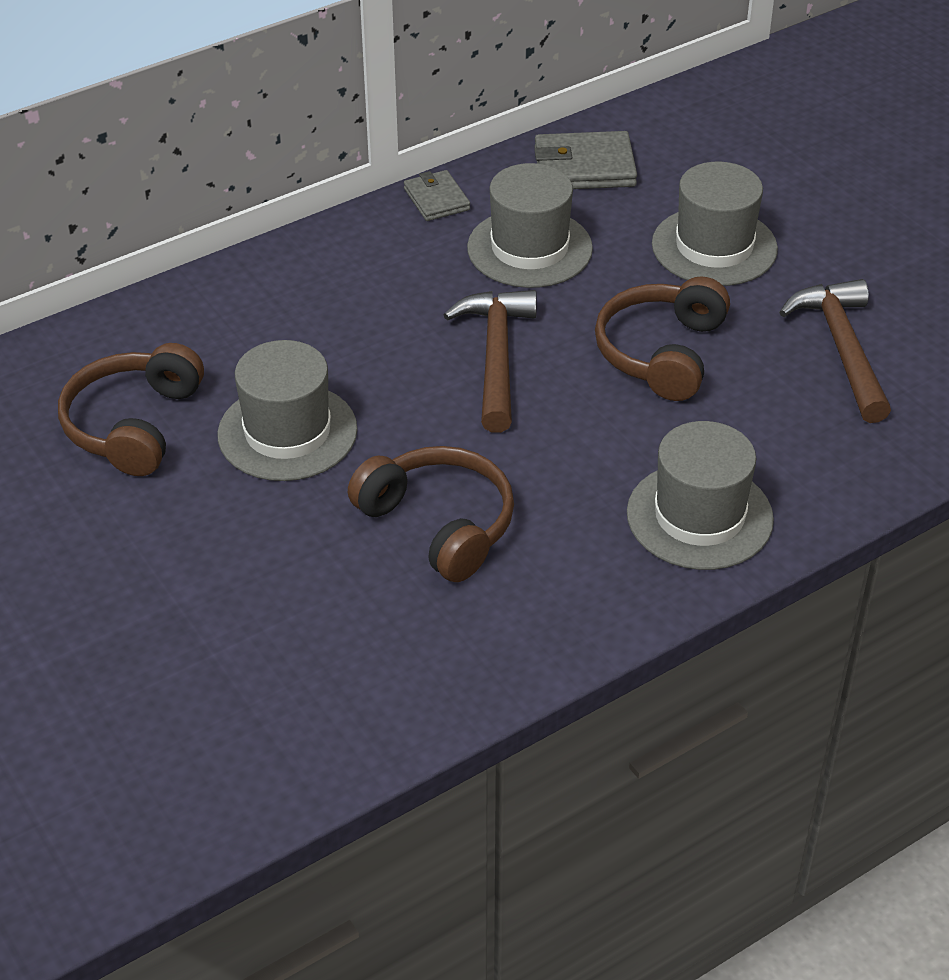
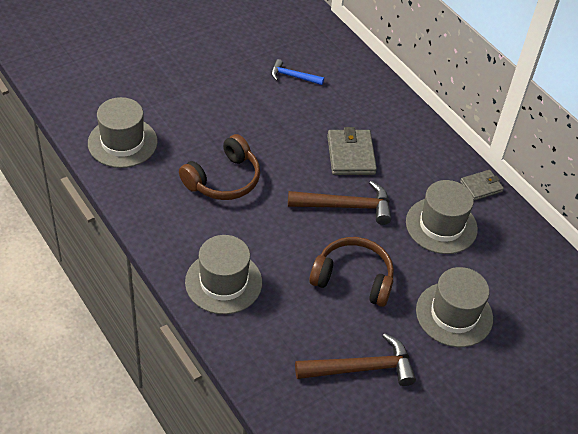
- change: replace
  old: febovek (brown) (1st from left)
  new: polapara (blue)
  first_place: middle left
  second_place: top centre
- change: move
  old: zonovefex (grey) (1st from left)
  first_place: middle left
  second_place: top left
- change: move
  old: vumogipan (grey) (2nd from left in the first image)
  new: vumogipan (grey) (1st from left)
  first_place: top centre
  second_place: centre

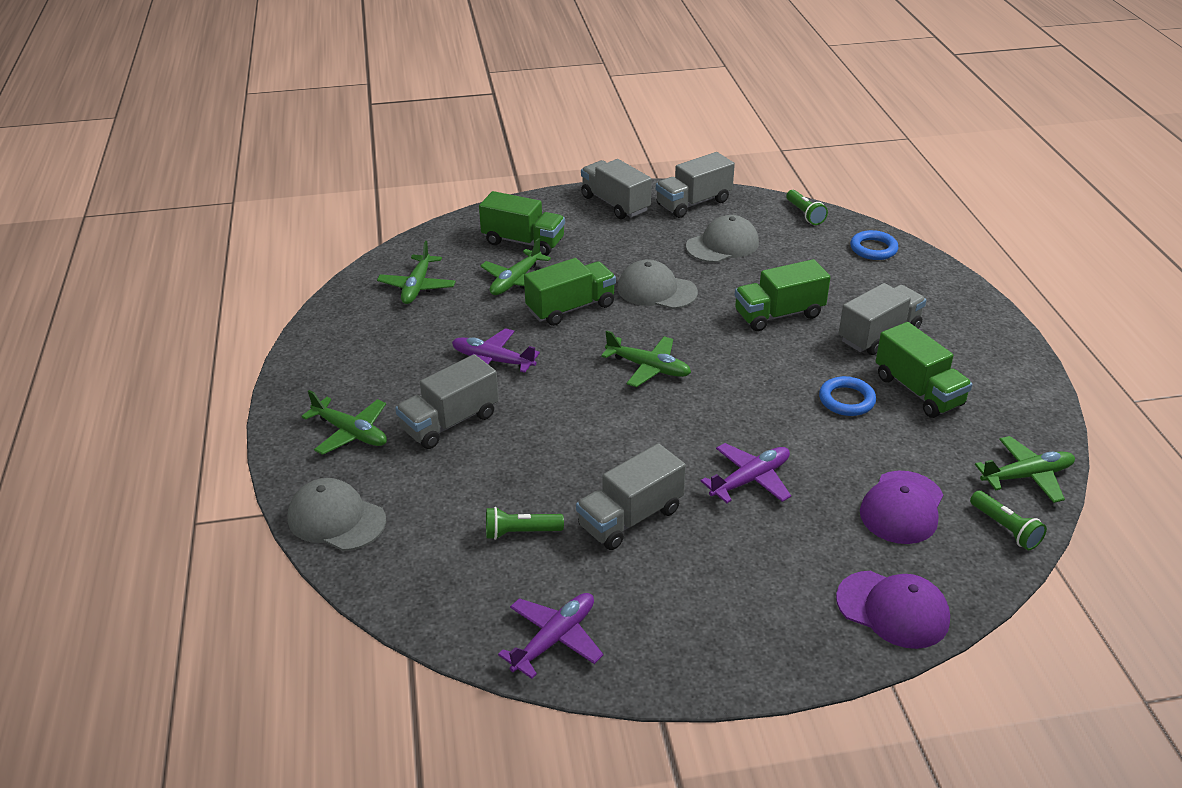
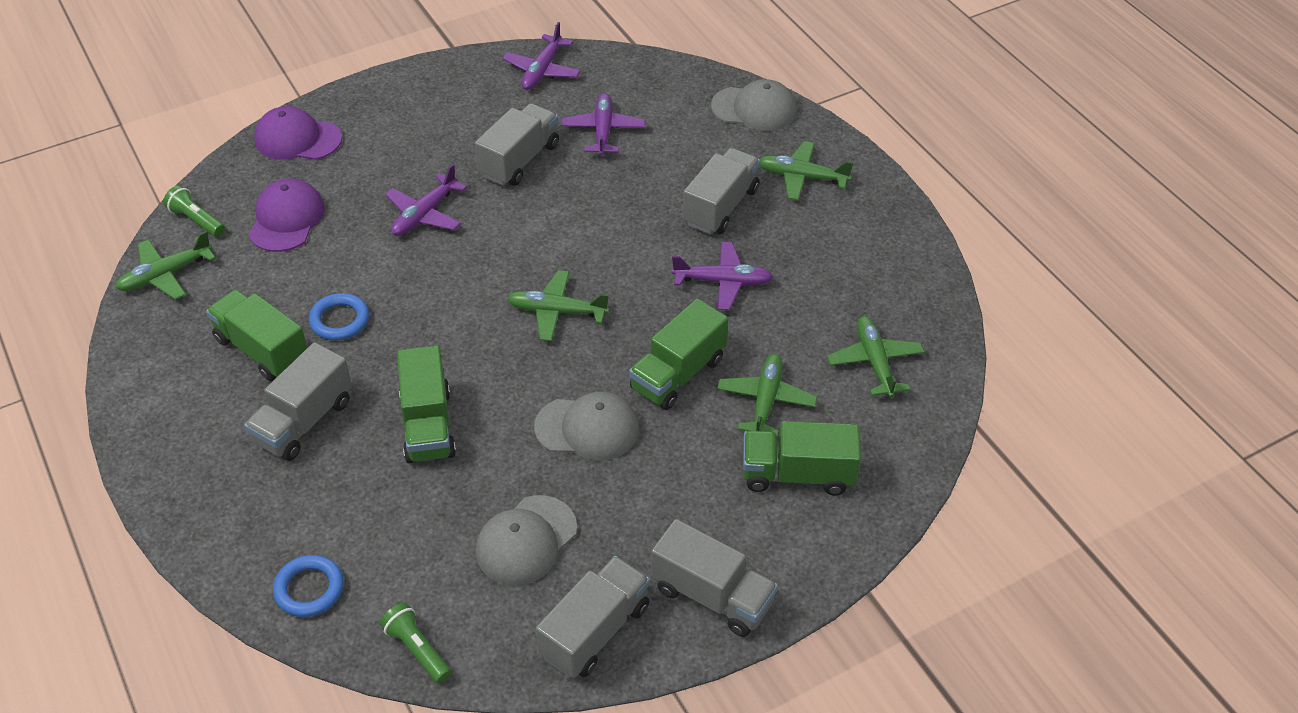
- change: replace
  old: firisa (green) (1st from left)
  new: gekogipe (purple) (3rd from left)
  first_place: centre
  second_place: top centre
- change: rotate
  old: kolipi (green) (3rd from left in the first image)
  first_place: centre
  second_place: middle left
  degrees: 120

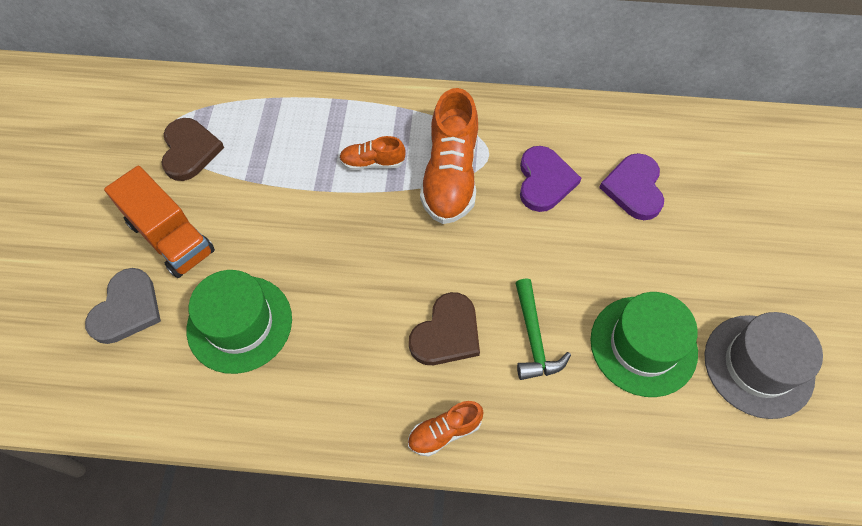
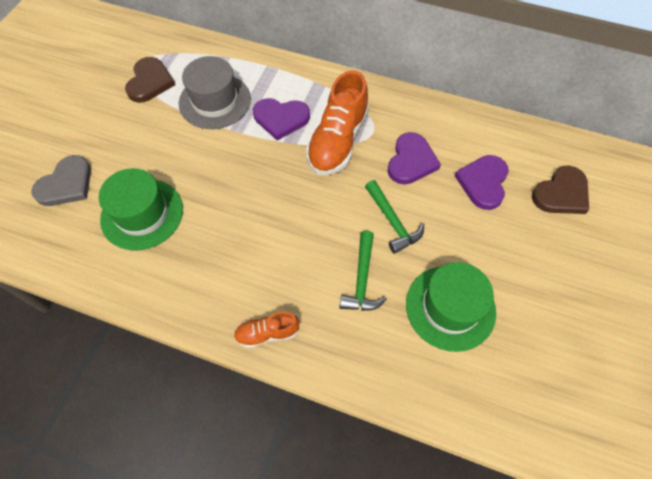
- change: delete
  old: kolipi (orange)
  first_place: middle left
- change: replace
  old: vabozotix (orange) (1st from left)
  new: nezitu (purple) (1st from left)
  first_place: top centre
  second_place: top centre
- change: move
  old: nezitu (brown) (2nd from left)
  first_place: centre
  second_place: middle right
- change: move
  old: zonovefex (grey)
  first_place: bottom right
  second_place: top left
- change: insert
  new: polapara (green) (2nd from left)
  second_place: centre

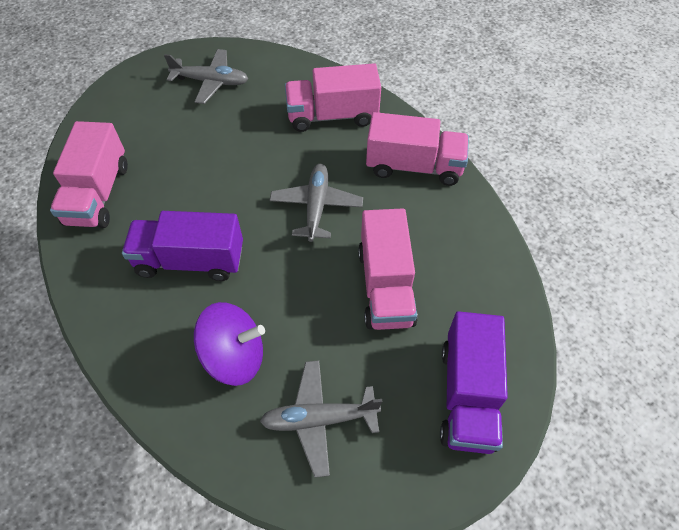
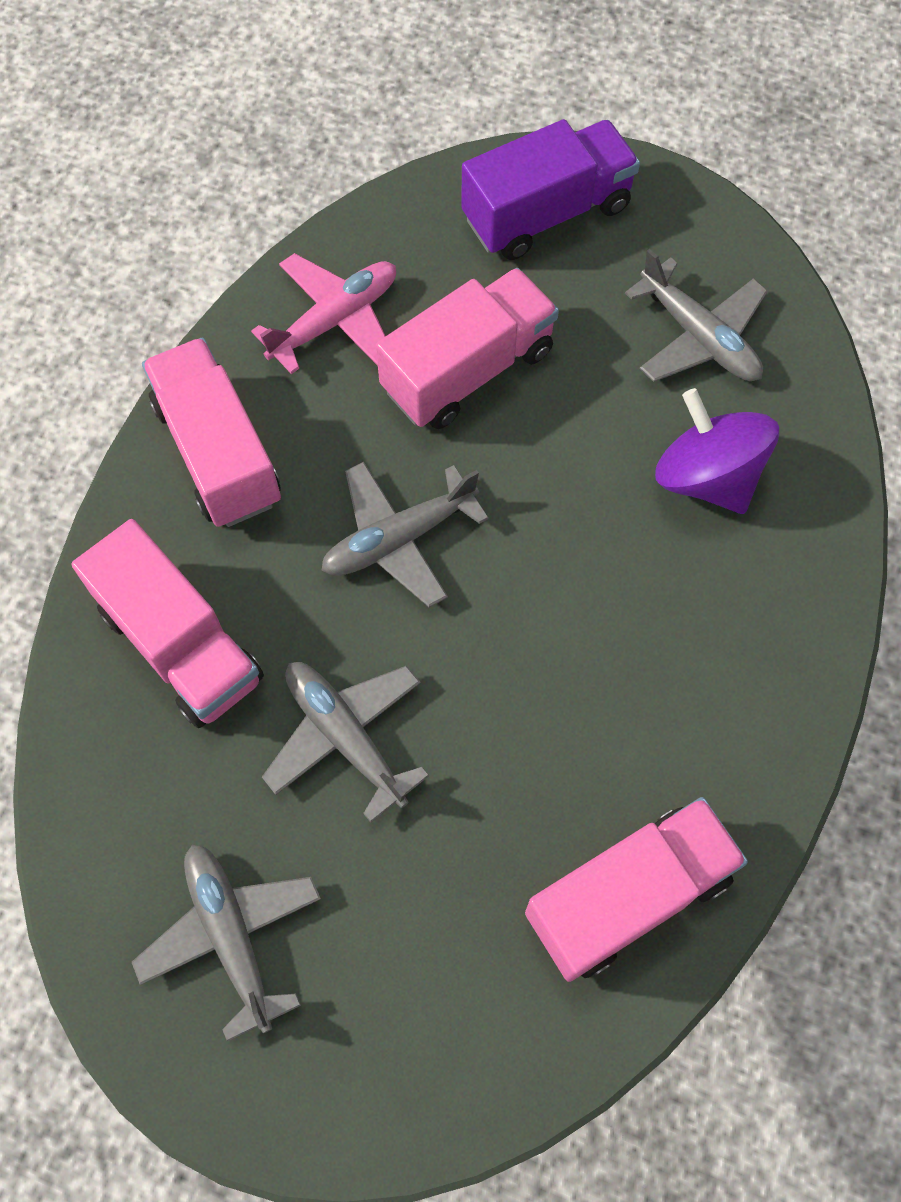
- change: delete
  old: kolipi (purple) (1st from left)
  first_place: middle left
- change: insert
  new: gekogipe (pink)
  second_place: top centre
- change: insert
  new: gekogipe (grey) (2nd from left)
  second_place: centre

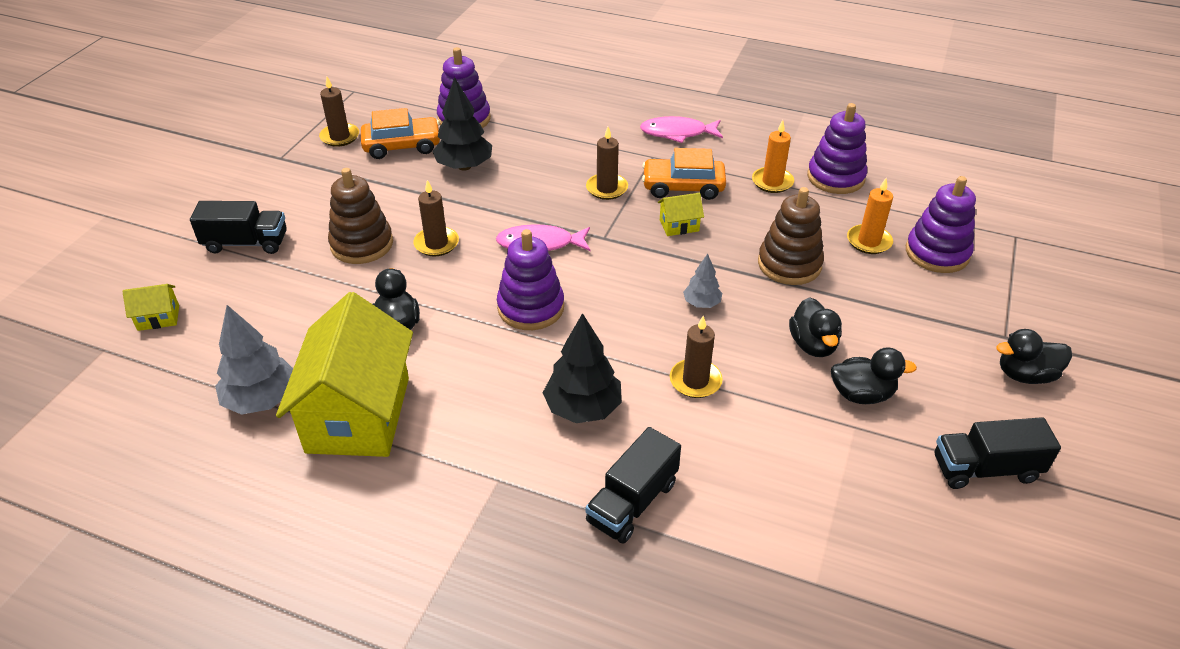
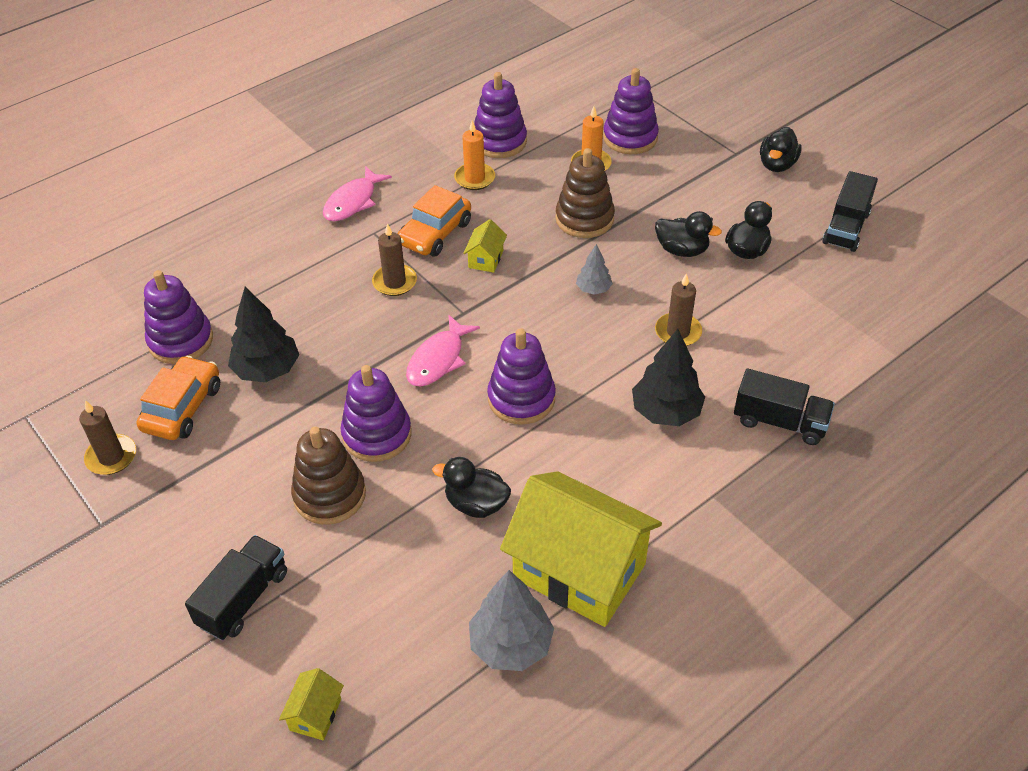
- change: replace
  old: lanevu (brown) (2nd from left)
  new: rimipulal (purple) (2nd from left)
  first_place: centre
  second_place: centre
- change: rotate
  old: kolipi (black) (2nd from left)
  first_place: bottom centre
  second_place: middle right
  degrees: -45

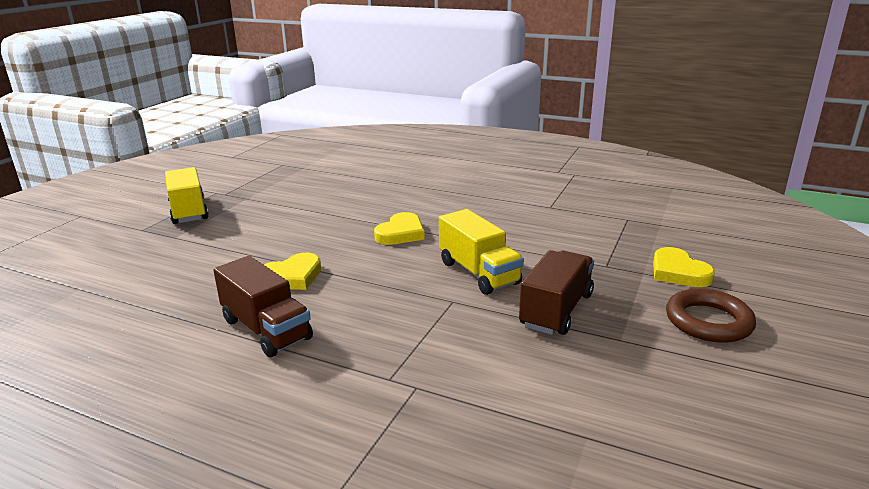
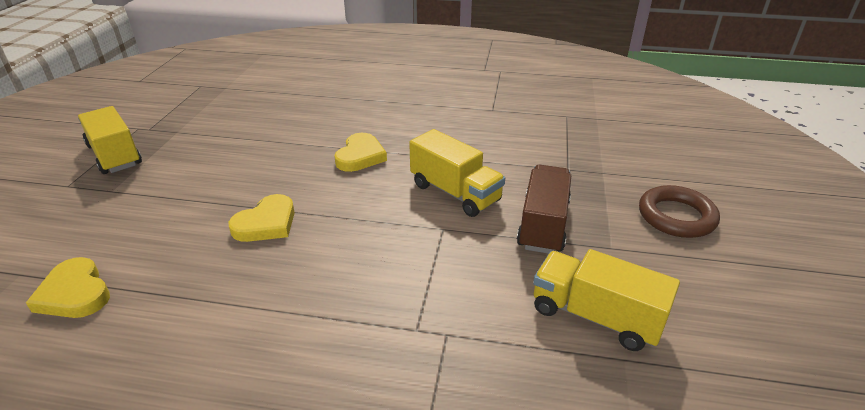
- change: delete
  old: kolipi (brown) (1st from left)
  first_place: middle left
- change: move
  old: nezitu (yellow) (3rd from left in the first image)
  new: nezitu (yellow) (1st from left)
  first_place: middle right
  second_place: bottom left
- change: insert
  new: kolipi (yellow) (3rd from left)
  second_place: bottom right

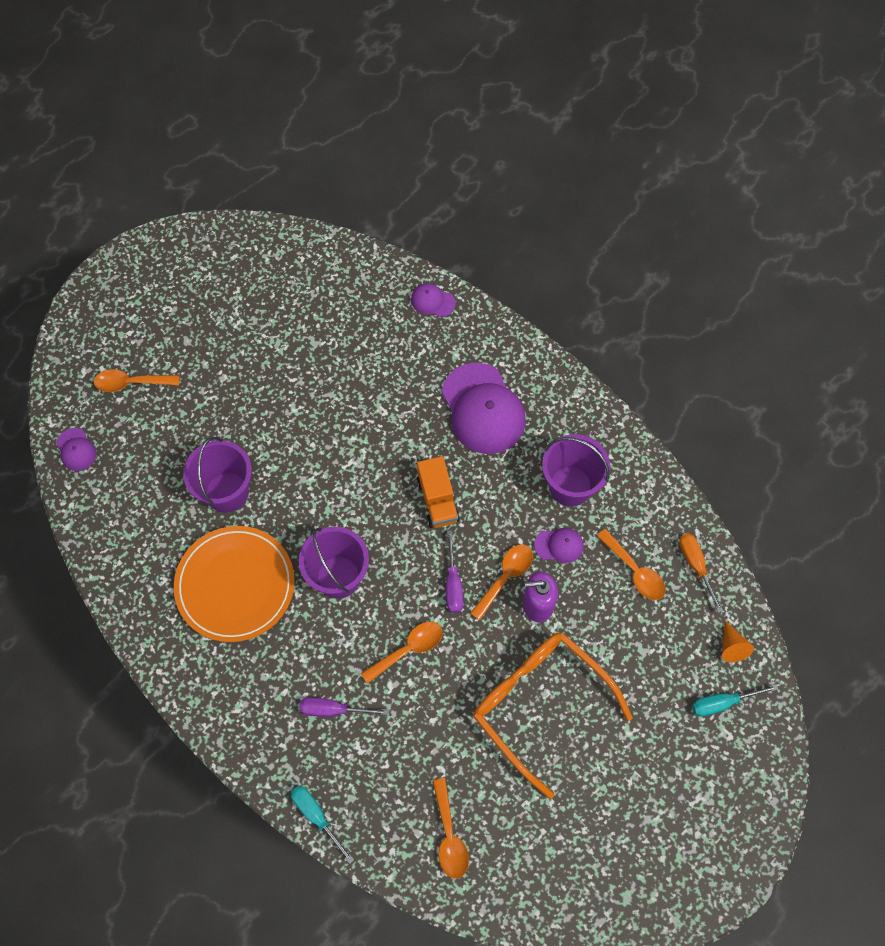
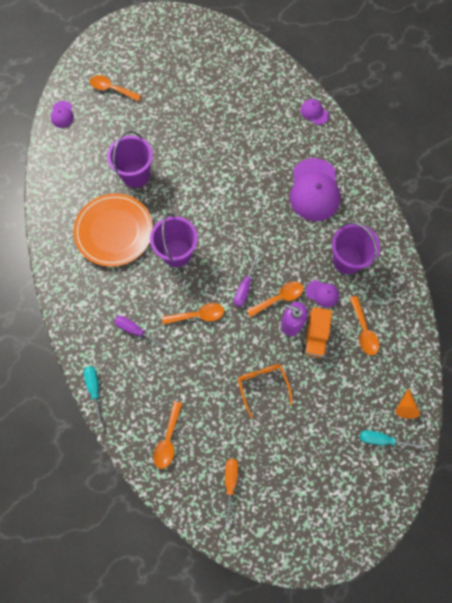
- change: move
  old: kolipi (orange)
  first_place: centre
  second_place: middle right
- change: resize
  old: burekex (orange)
  first_place: bottom centre
  second_place: centre
  factor: 0.54
- change: move
  old: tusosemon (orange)
  first_place: middle right
  second_place: bottom centre

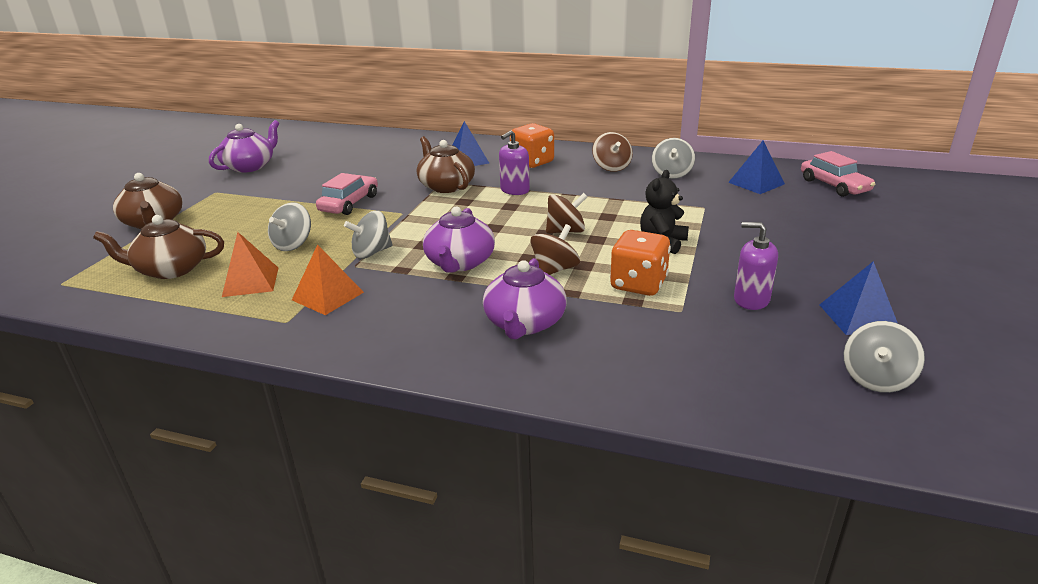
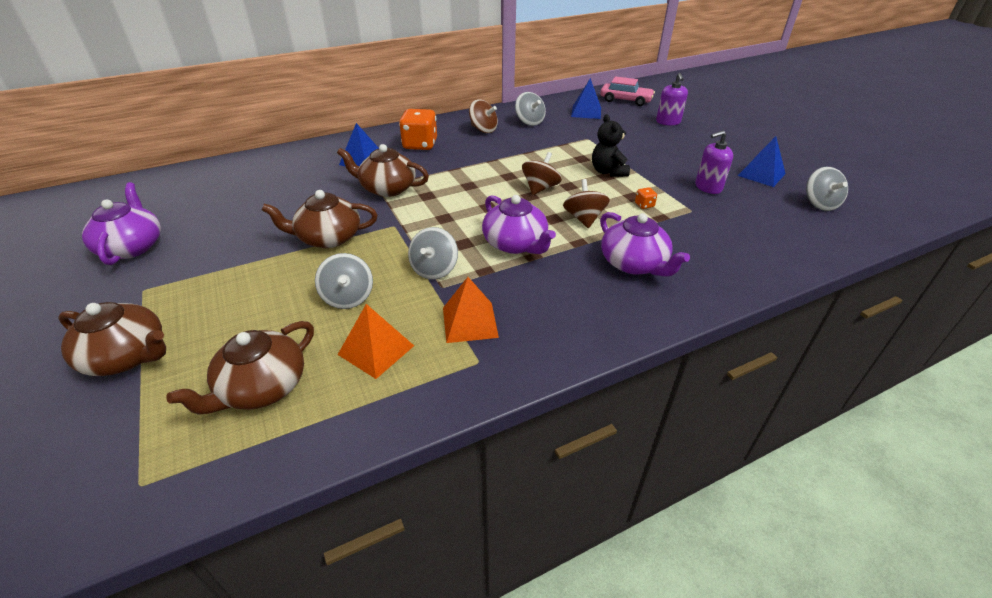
- change: replace
  old: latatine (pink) (1st from left)
  new: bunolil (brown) (3rd from left)
  first_place: top centre
  second_place: middle left
- change: move
  old: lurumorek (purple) (1st from left)
  first_place: top centre
  second_place: top right
- change: resize
  old: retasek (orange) (2nd from left)
  first_place: centre
  second_place: top centre
  factor: 0.42

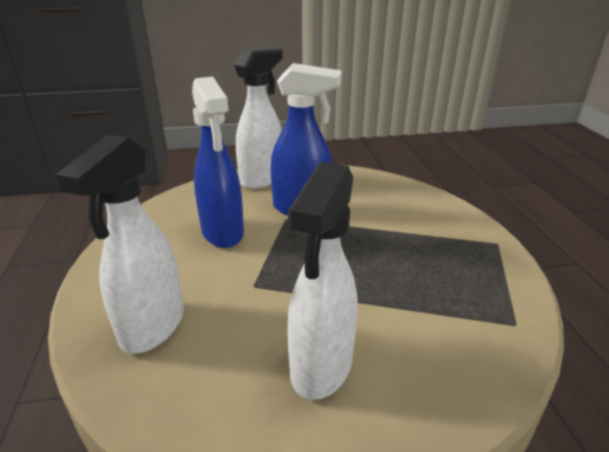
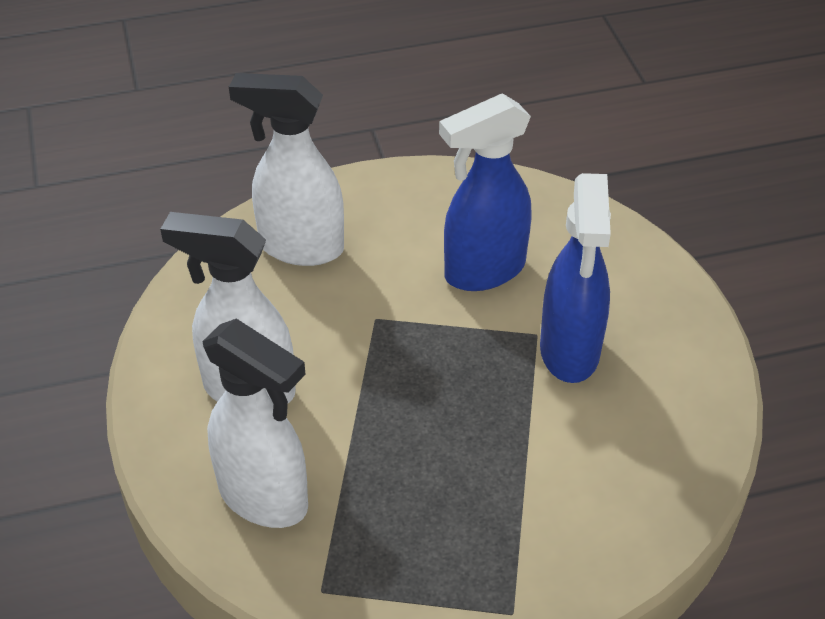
- change: move
  old: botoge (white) (2nd from left)
  first_place: top centre
  second_place: bottom left

